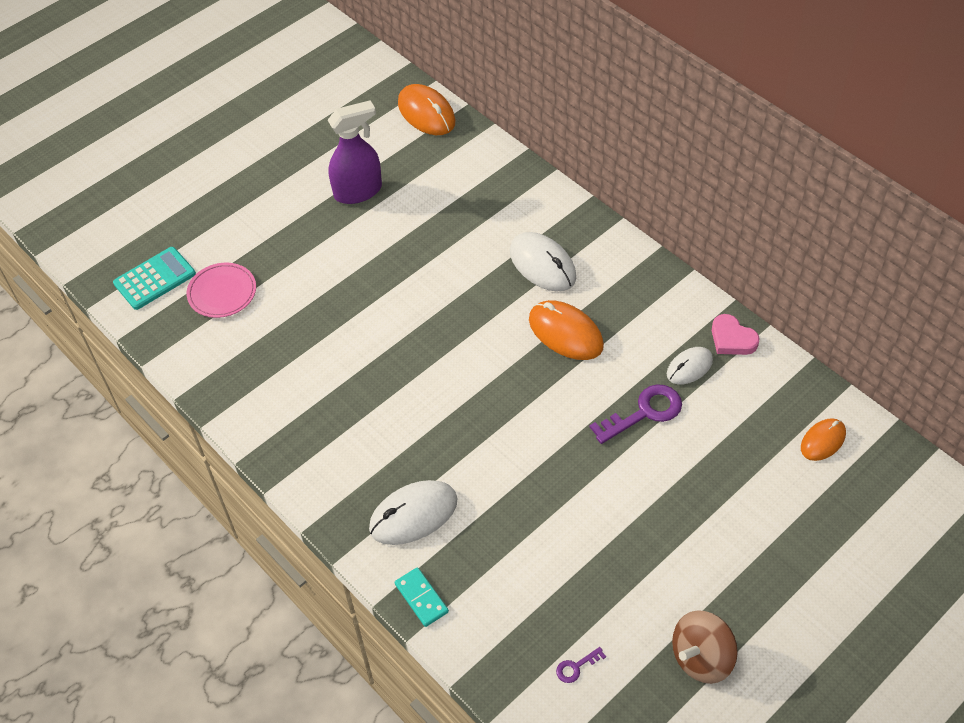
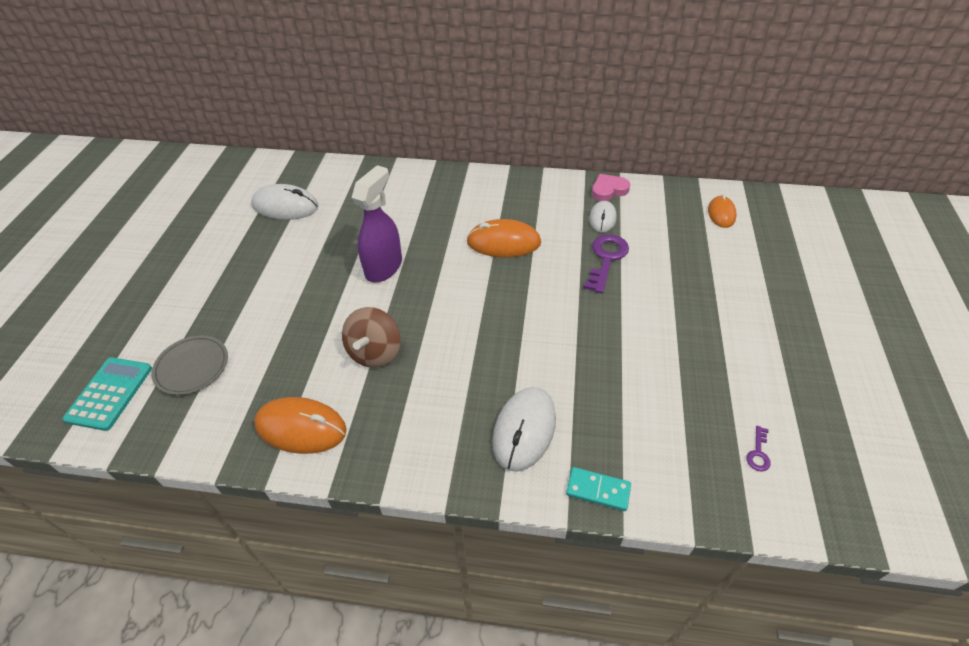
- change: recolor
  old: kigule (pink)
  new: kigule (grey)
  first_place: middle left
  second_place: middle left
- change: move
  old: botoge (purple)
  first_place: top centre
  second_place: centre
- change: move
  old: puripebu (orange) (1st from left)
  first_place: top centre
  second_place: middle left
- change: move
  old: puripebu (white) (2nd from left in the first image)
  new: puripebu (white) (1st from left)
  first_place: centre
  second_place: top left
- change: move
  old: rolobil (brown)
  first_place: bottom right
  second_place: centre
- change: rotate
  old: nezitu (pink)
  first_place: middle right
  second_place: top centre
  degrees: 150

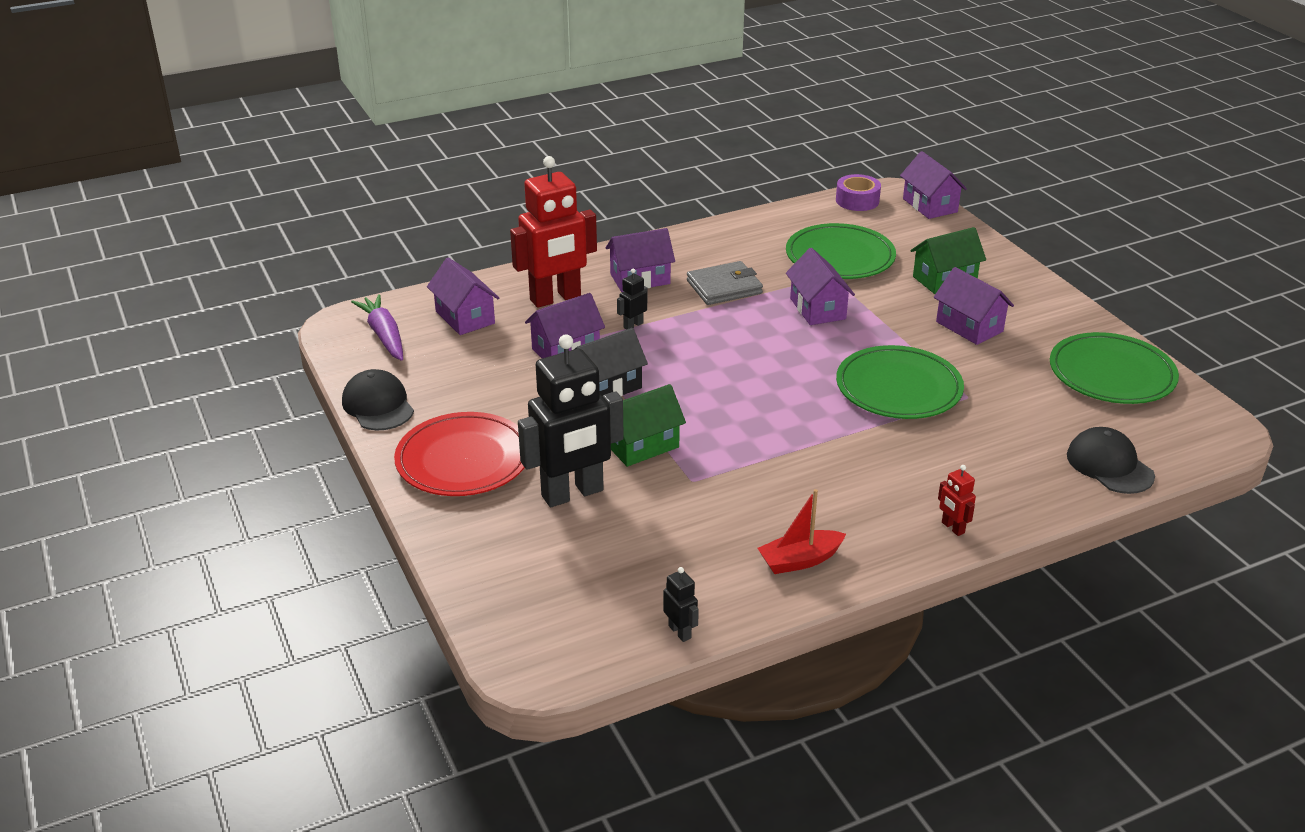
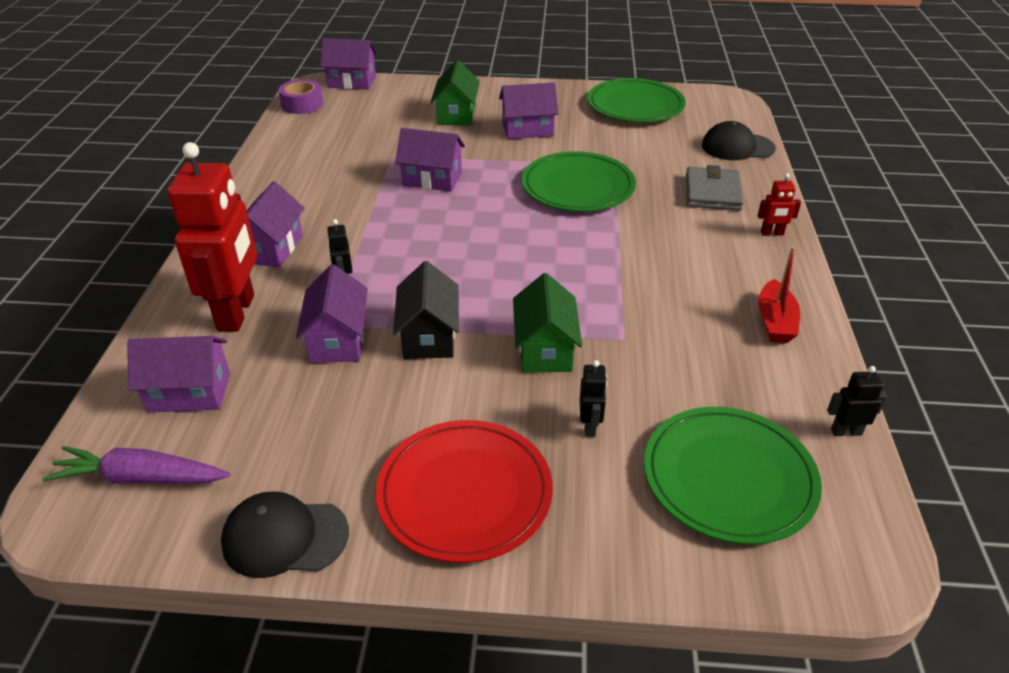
- change: resize
  old: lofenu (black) (1st from left in the first image)
  first_place: centre
  second_place: centre
  factor: 0.41
- change: move
  old: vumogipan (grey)
  first_place: centre
  second_place: top right
- change: move
  old: kigule (green) (1st from left in the first image)
  new: kigule (green) (3rd from left)
  first_place: top centre
  second_place: bottom right

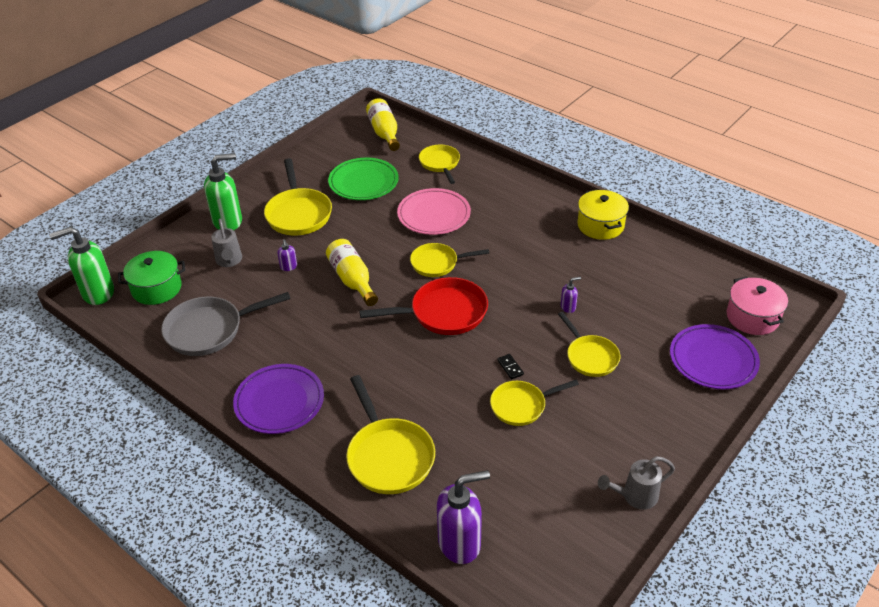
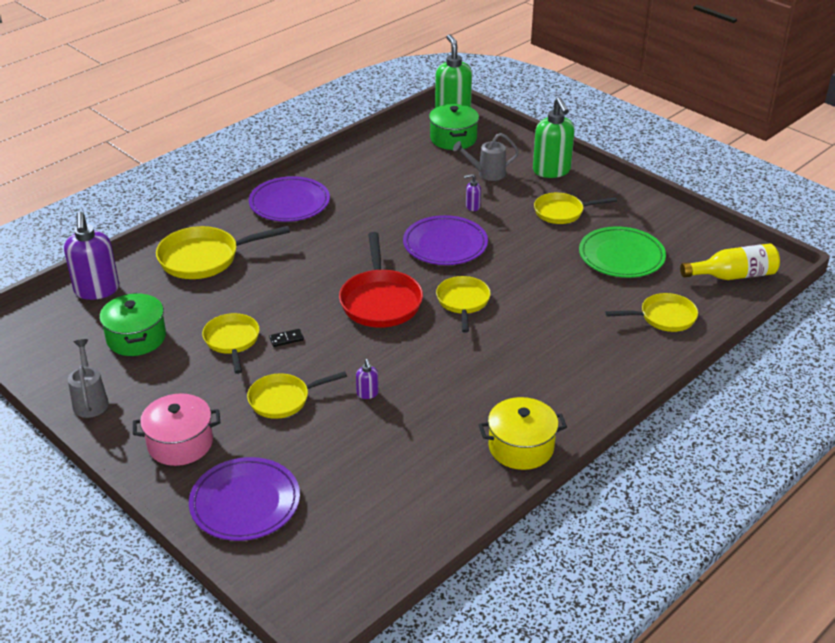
- change: delete
  old: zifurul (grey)
  first_place: middle left
- change: resize
  old: zifurul (yellow) (1st from left in the first image)
  first_place: top centre
  second_place: top right
  factor: 0.65
- change: replace
  old: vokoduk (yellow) (1st from left)
  new: kigule (purple) (3rd from left)
  first_place: centre
  second_place: centre
- change: delete
  old: kigule (pink)
  first_place: centre
- change: move
  old: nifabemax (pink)
  first_place: middle right
  second_place: bottom left
- change: insert
  new: nifabemax (green) (1st from left)
  second_place: middle left

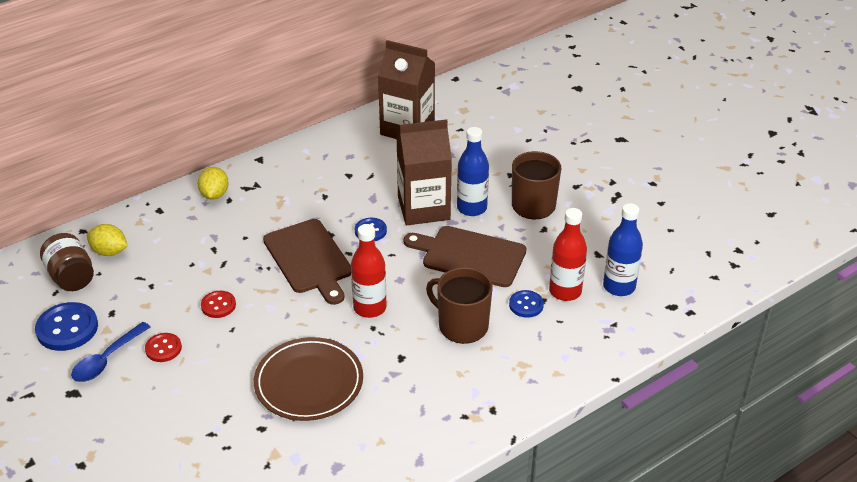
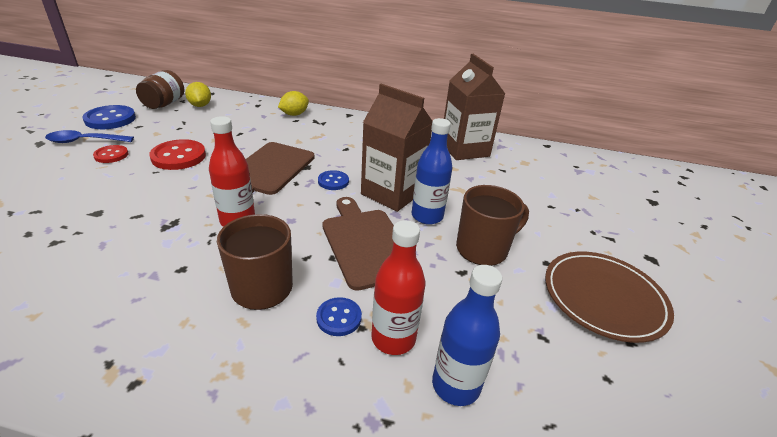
- change: resize
  old: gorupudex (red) (2nd from left)
  first_place: middle left
  second_place: middle left
  factor: 1.71
- change: move
  old: kigule (brown)
  first_place: bottom centre
  second_place: bottom right

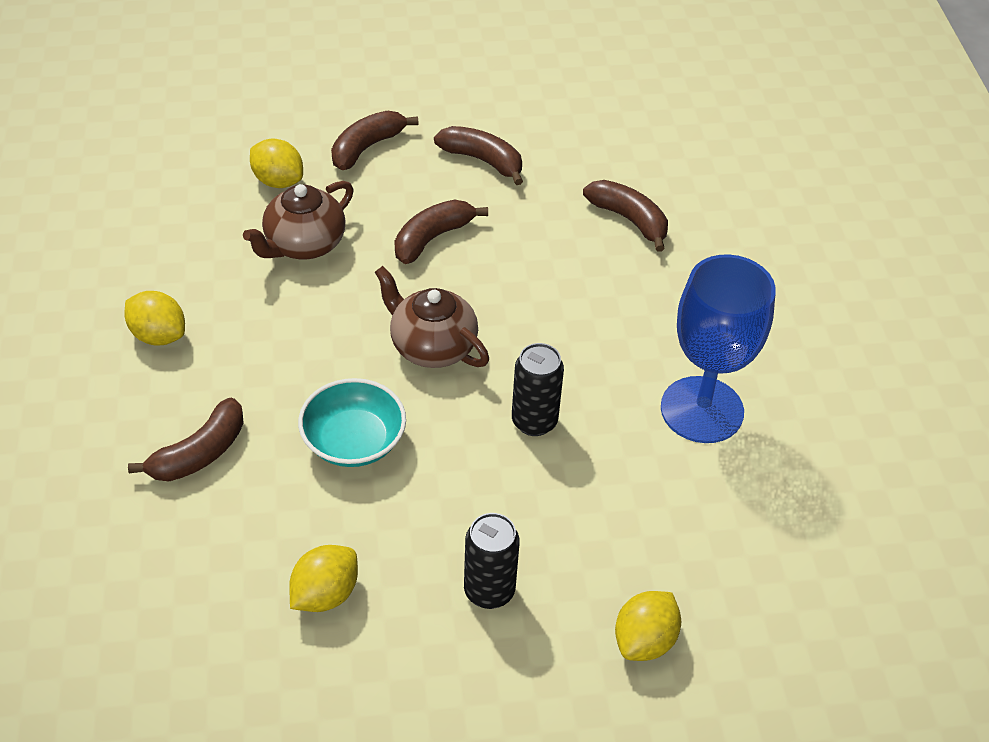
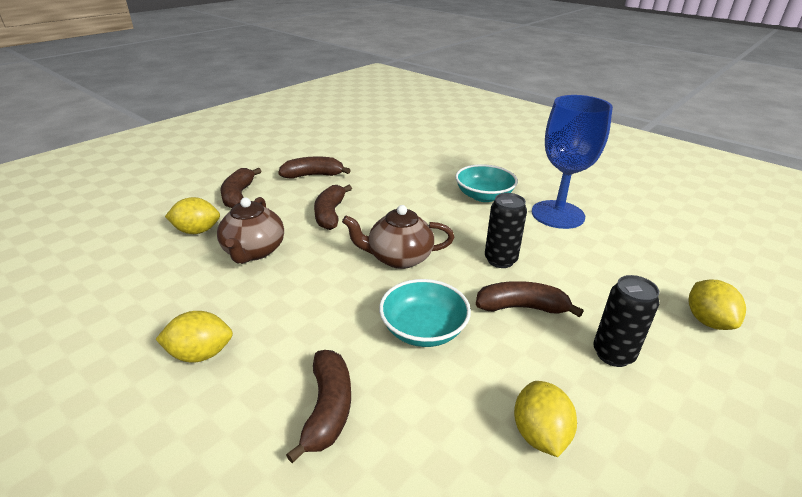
- change: move
  old: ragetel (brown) (5th from left)
  first_place: top centre
  second_place: centre
- change: insert
  new: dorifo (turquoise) (2nd from left)
  second_place: centre

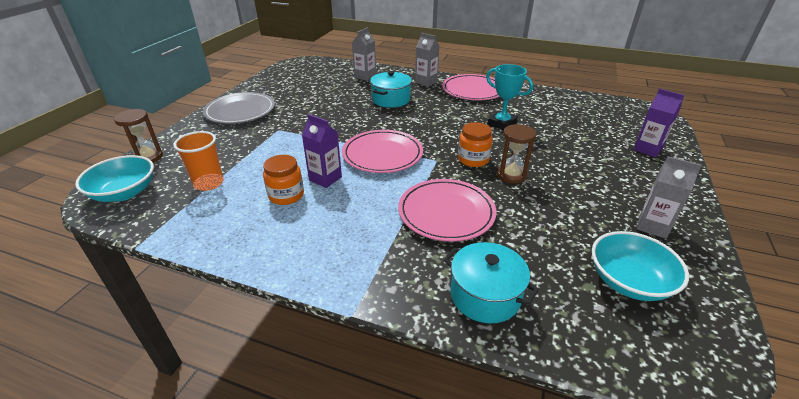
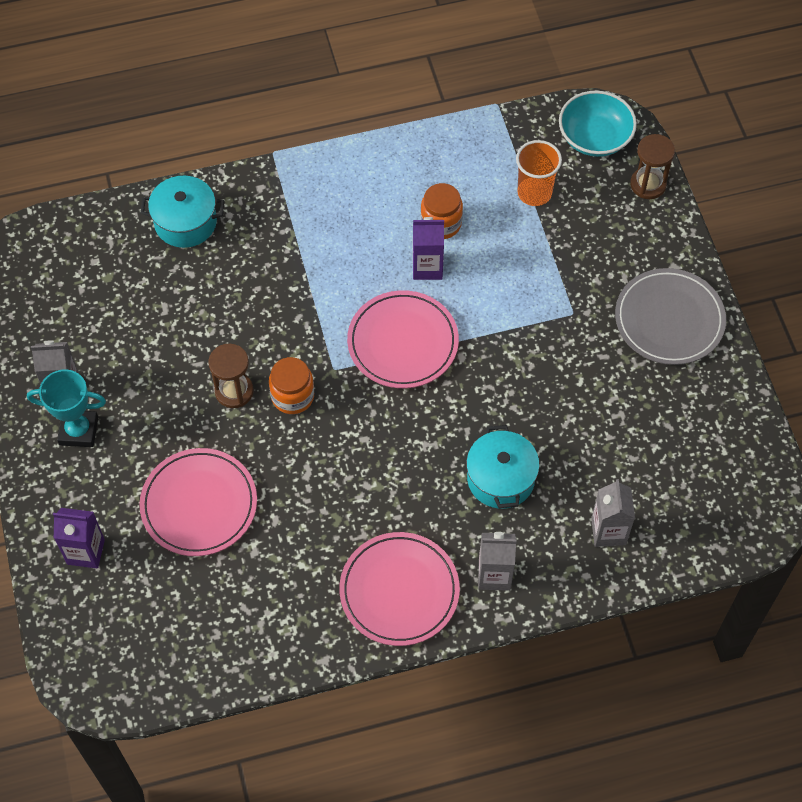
- change: move
  old: kigule (pink) (2nd from left in the first image)
  new: kigule (pink) (1st from left)
  first_place: centre
  second_place: middle left
- change: move
  old: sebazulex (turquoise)
  first_place: top centre
  second_place: middle left
- change: delete
  old: dorifo (turquoise) (2nd from left)
  first_place: bottom right

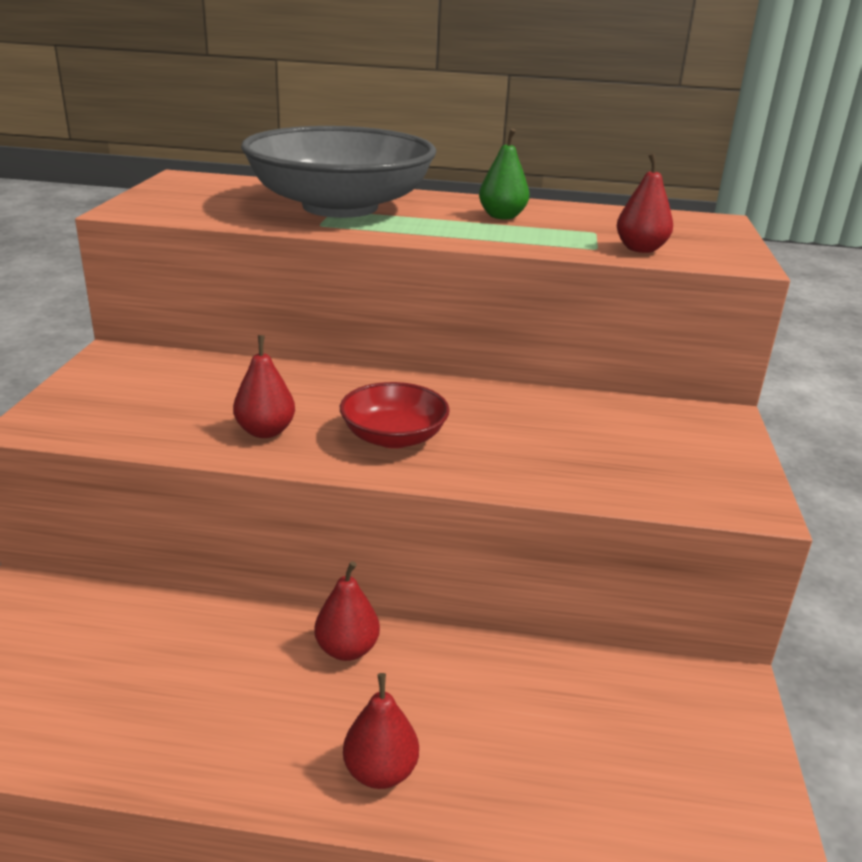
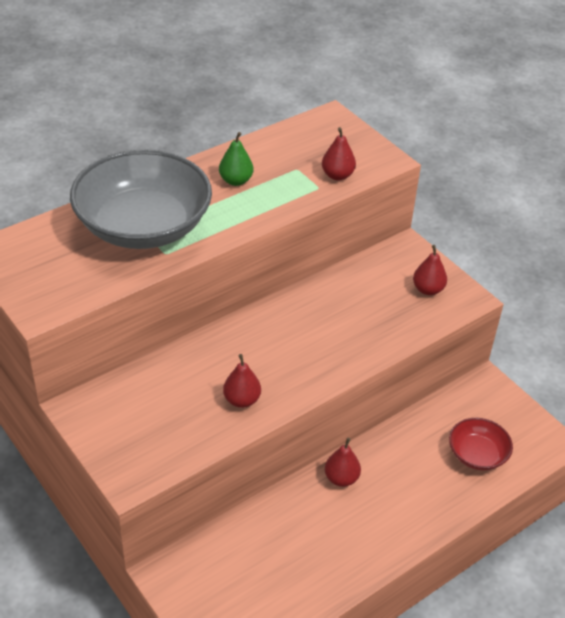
- change: move
  old: dorifo (red)
  first_place: centre
  second_place: bottom right
- change: move
  old: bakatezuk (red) (3rd from left in the first image)
  new: bakatezuk (red) (4th from left)
  first_place: bottom centre
  second_place: middle right

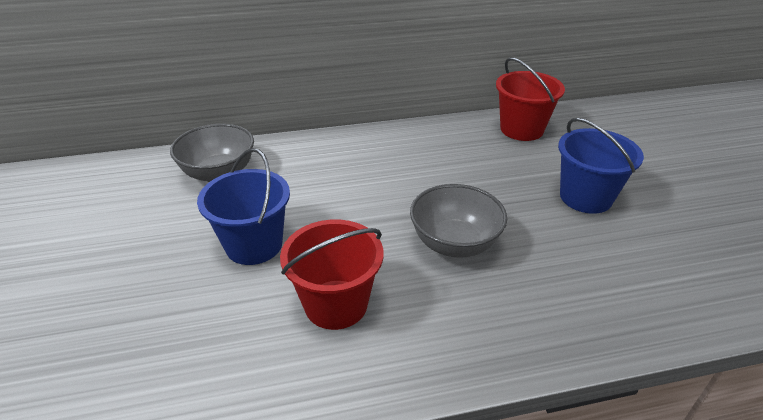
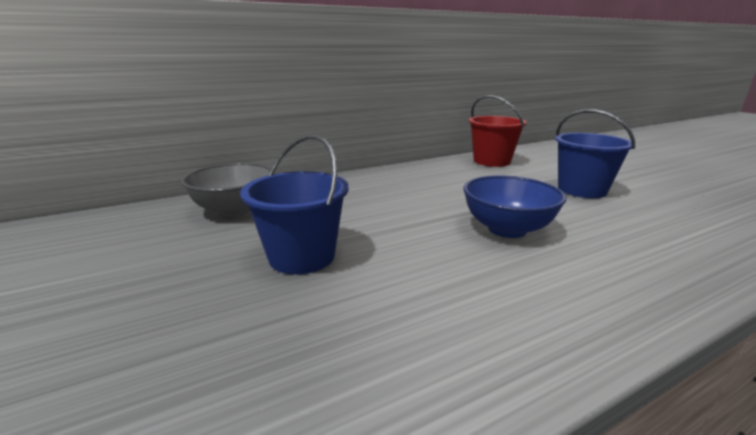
- change: delete
  old: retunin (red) (1st from left)
  first_place: centre
- change: recolor
  old: dorifo (grey) (2nd from left)
  new: dorifo (blue)
  first_place: centre
  second_place: middle right

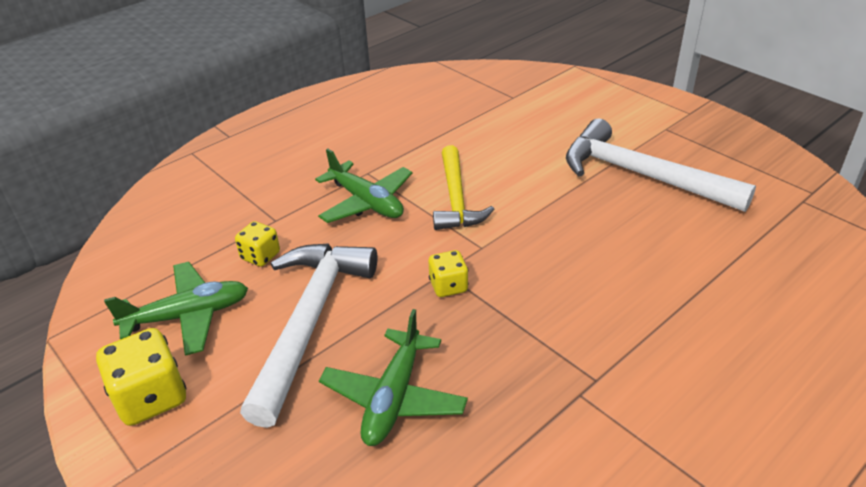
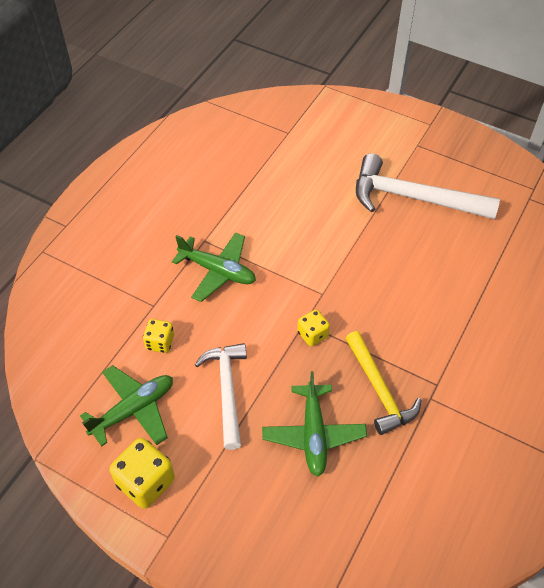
- change: resize
  old: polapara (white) (1st from left)
  first_place: bottom centre
  second_place: bottom centre
  factor: 0.66
- change: move
  old: polapara (yellow)
  first_place: centre
  second_place: middle right

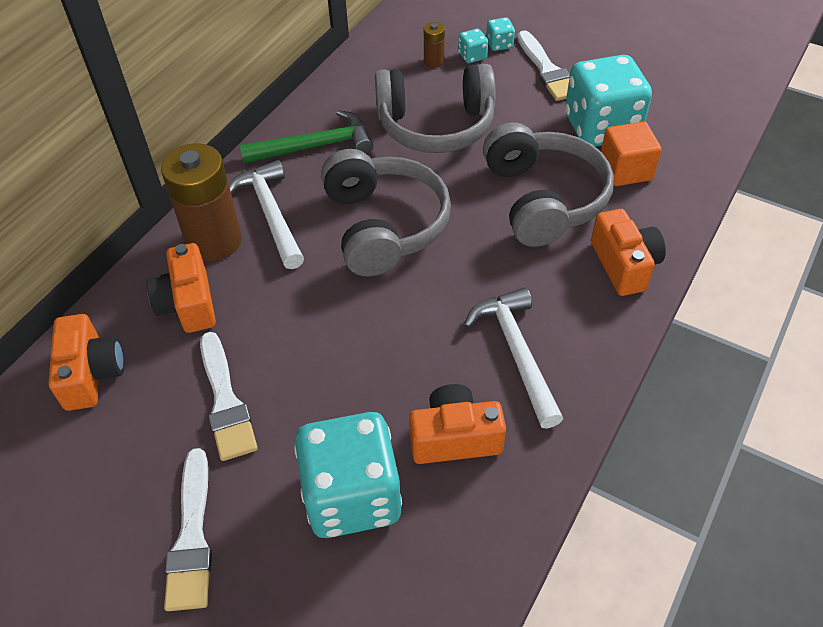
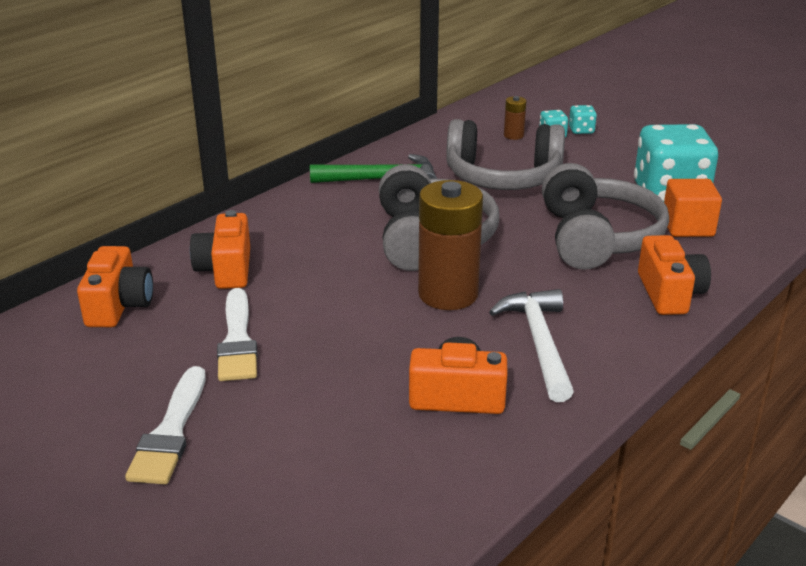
- change: move
  old: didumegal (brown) (1st from left)
  first_place: top left
  second_place: centre
- change: delete
  old: polapara (white) (1st from left)
  first_place: middle left
- change: delete
  old: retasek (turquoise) (1st from left)
  first_place: bottom centre
- change: delete
  old: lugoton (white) (3rd from left)
  first_place: top centre

